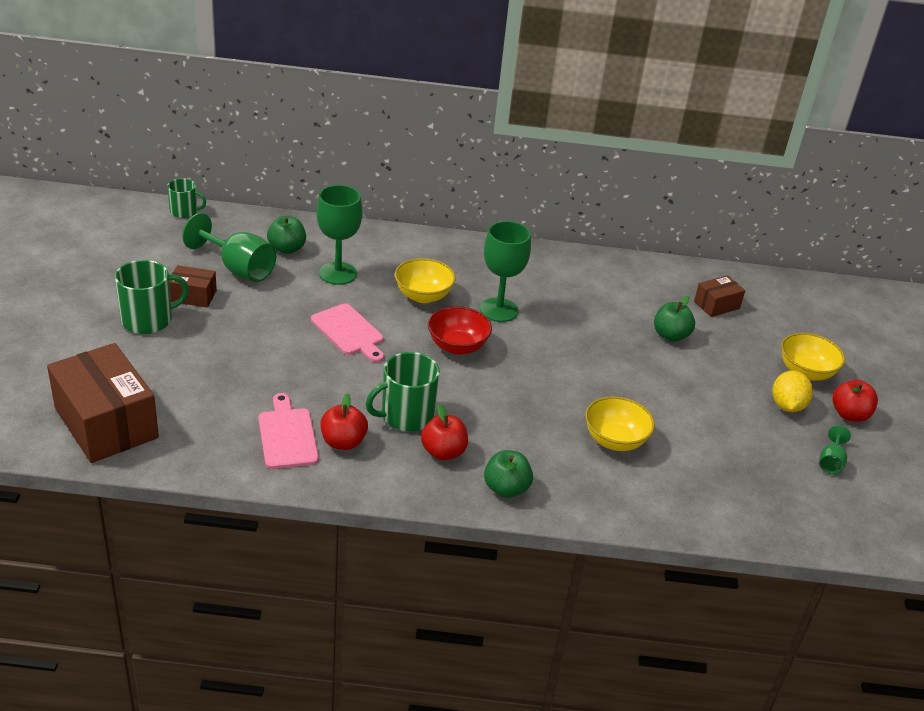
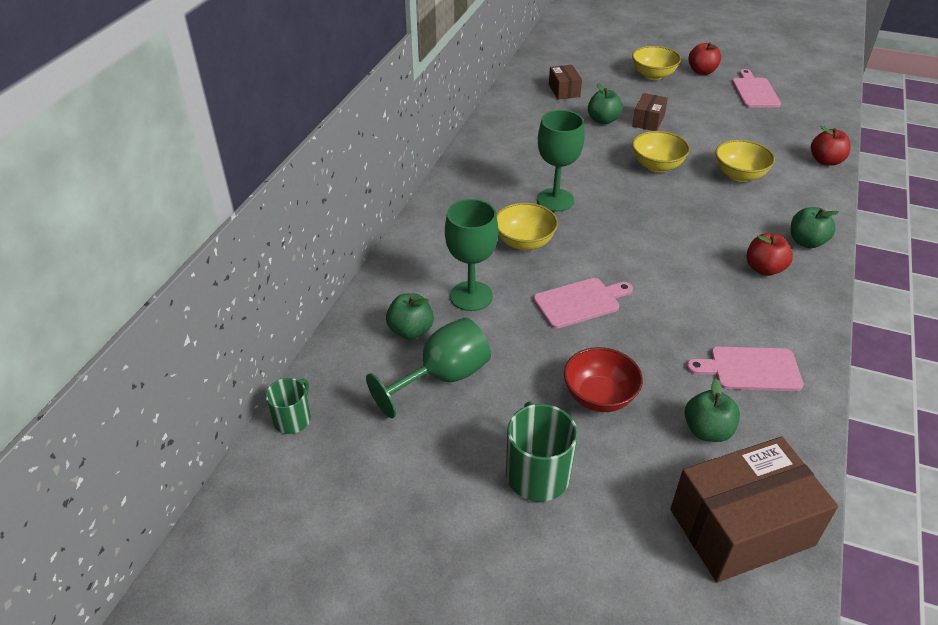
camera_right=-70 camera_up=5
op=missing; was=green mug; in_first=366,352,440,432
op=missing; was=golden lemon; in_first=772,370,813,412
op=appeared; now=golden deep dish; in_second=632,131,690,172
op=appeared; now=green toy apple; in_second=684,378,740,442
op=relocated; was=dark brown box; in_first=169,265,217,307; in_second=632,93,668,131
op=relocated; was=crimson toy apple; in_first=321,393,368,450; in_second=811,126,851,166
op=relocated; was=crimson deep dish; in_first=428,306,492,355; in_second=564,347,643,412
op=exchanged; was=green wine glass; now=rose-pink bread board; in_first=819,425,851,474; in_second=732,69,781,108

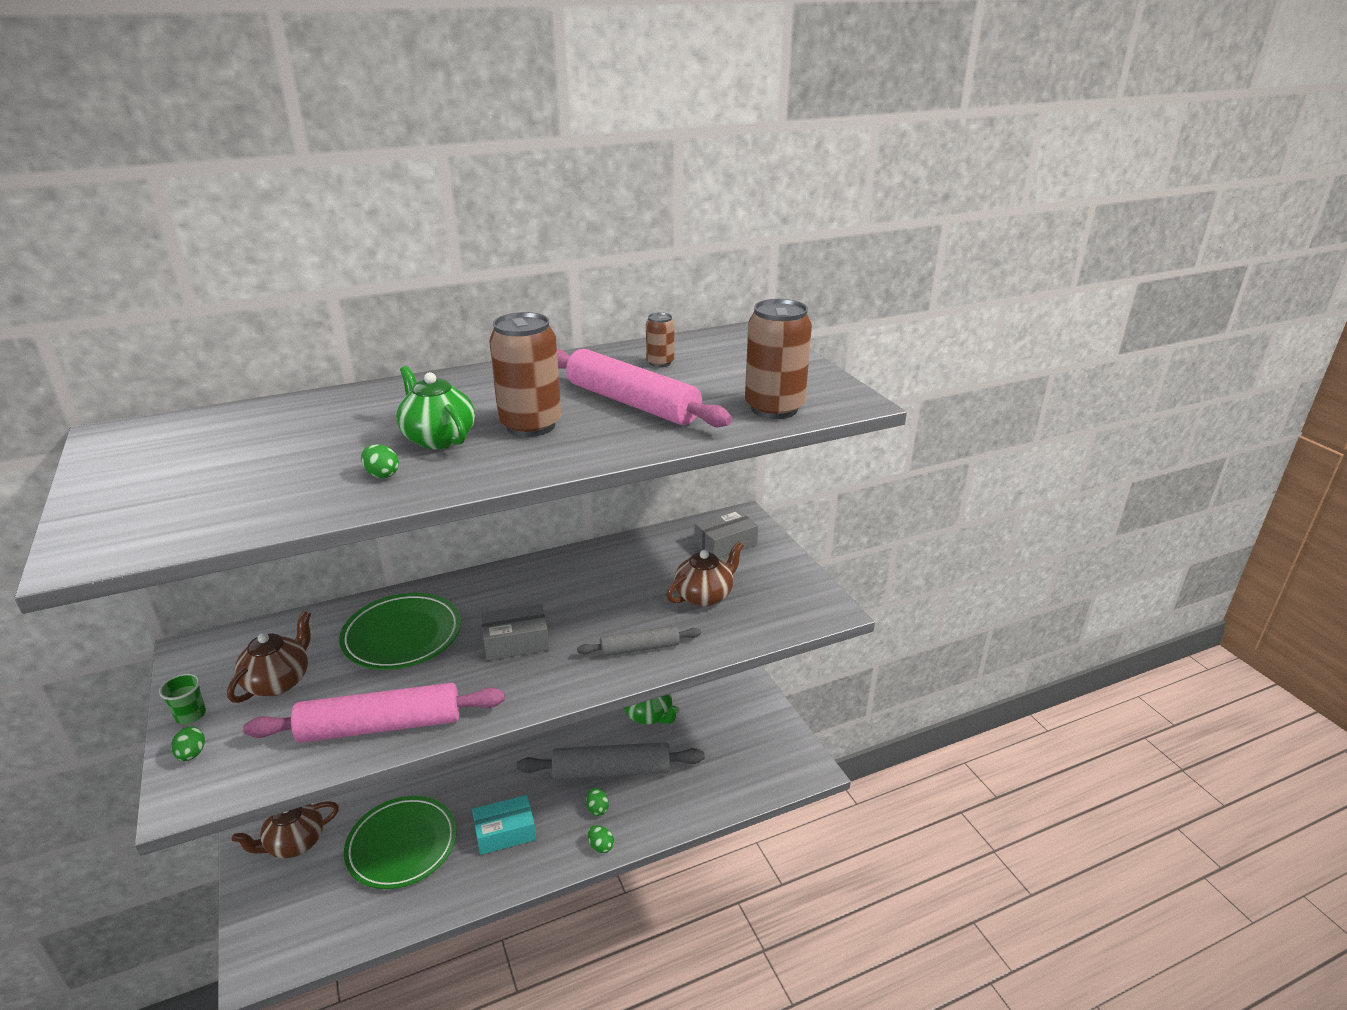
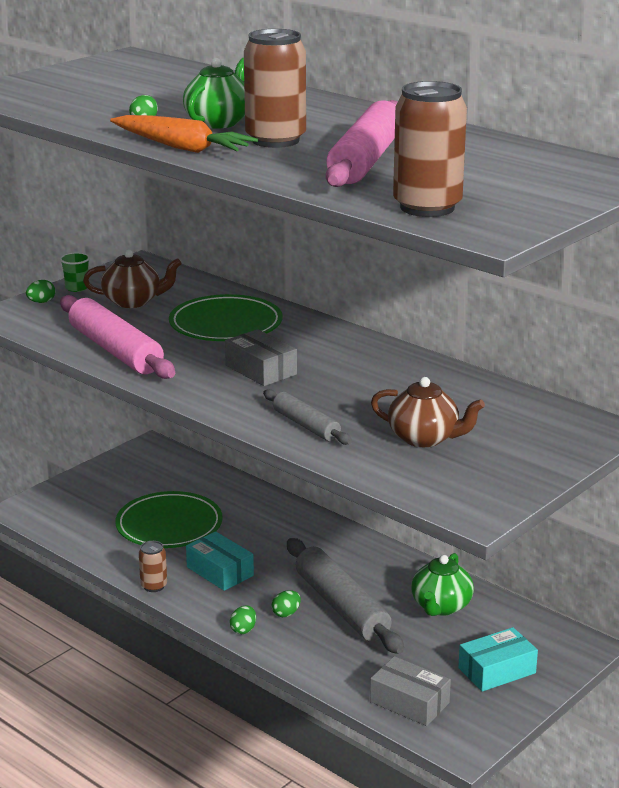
camera_right=65 camera_up=-5
op=missing; was=dark brown teapot; in_first=232,801,339,858
op=appeared; now=bright orange root vegetable; in_second=110,115,258,153
op=appeared; now=teal box; in_second=458,627,538,692
op=relocated; was=dark brown tin; in_first=646,312,674,368; in_second=139,541,167,592
op=relocated; was=grey box; in_first=694,510,758,558; in_second=370,656,451,726

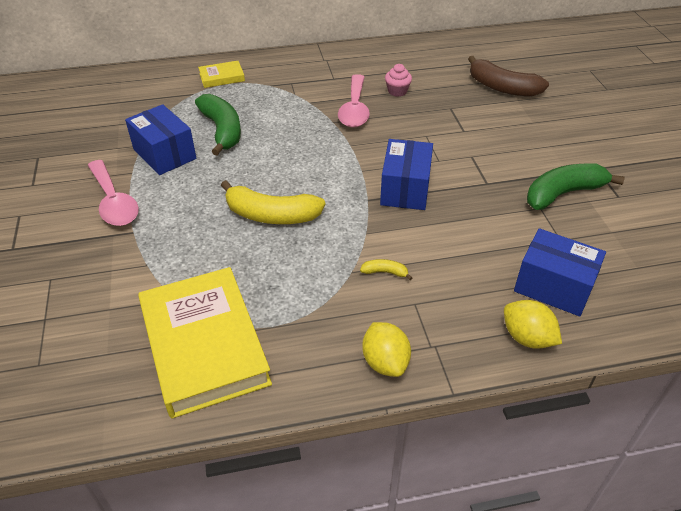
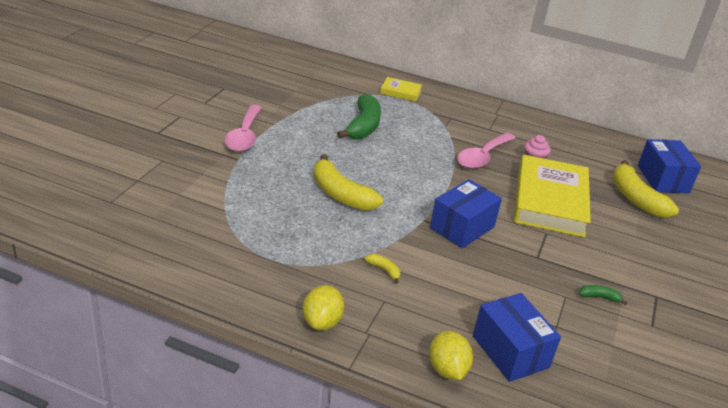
camera_right=30 camera_up=-10
op=relocated; was=royal blue box; in_first=125,104,196,175; in_second=638,139,701,193
op=relocated; was=golden book; in_first=138,267,272,419; in_second=514,155,591,238
op=colour; was=dark brown banana fruit; now=golden banana fruit; in_first=468,56,549,97; in_second=612,160,679,218
op=size; was=green banana fruit; in_first=527,164,624,210; in_second=579,285,627,305; ratio=0.43

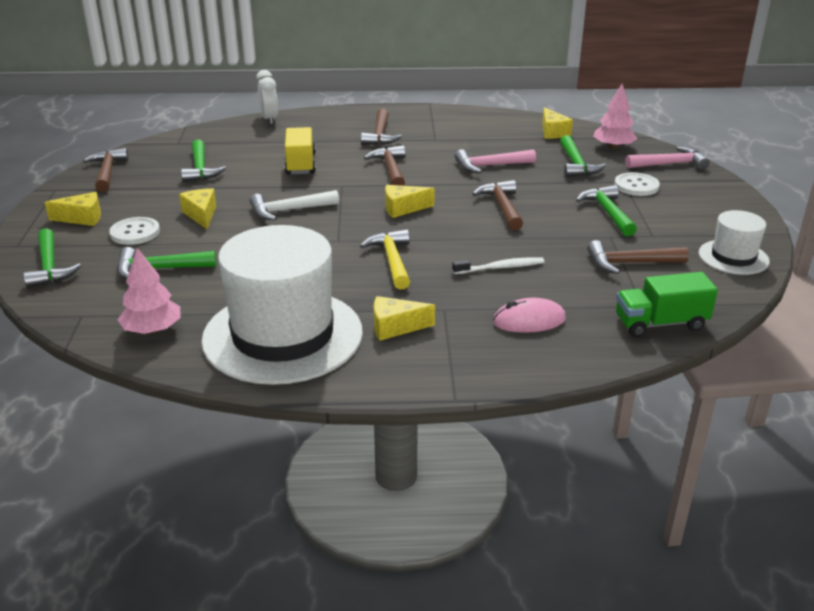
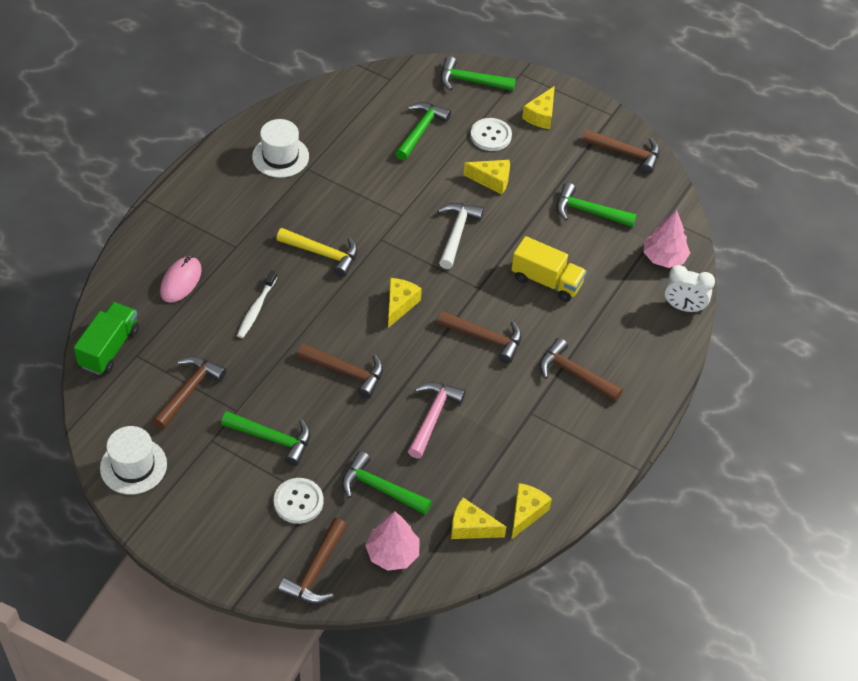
camera_right=120 camera_up=20
op=relocated; was=rose-pink tree; in_first=118,248,181,334; in_second=643,210,690,268
op=relocated; was=golden piece of cheese; in_first=374,296,435,341; in_second=511,483,552,540
op=colour; was=rose-pink carpenter's hammer; now=dark brown carpenter's hammer; in_first=625,146,710,170; in_second=278,518,347,603
op=size; was=snow-white hat; in_first=201,225,363,385; in_second=252,119,309,178; ratio=0.49

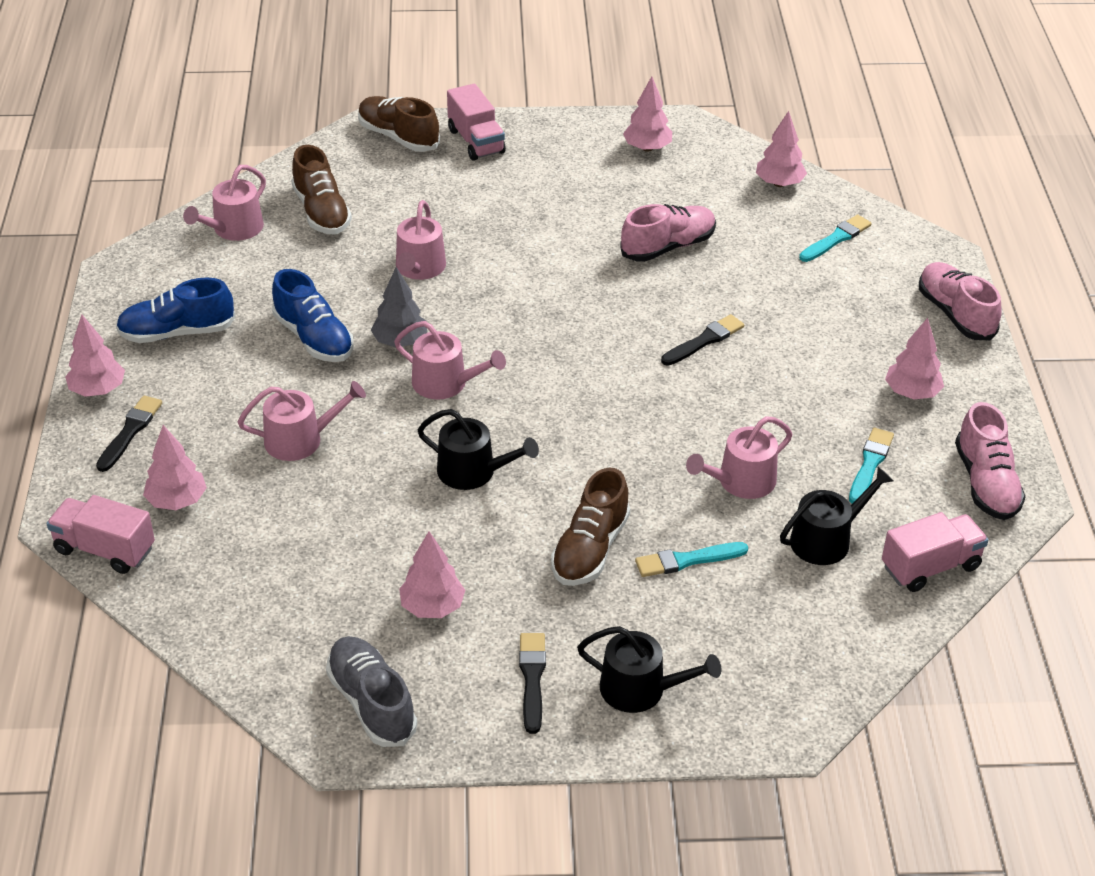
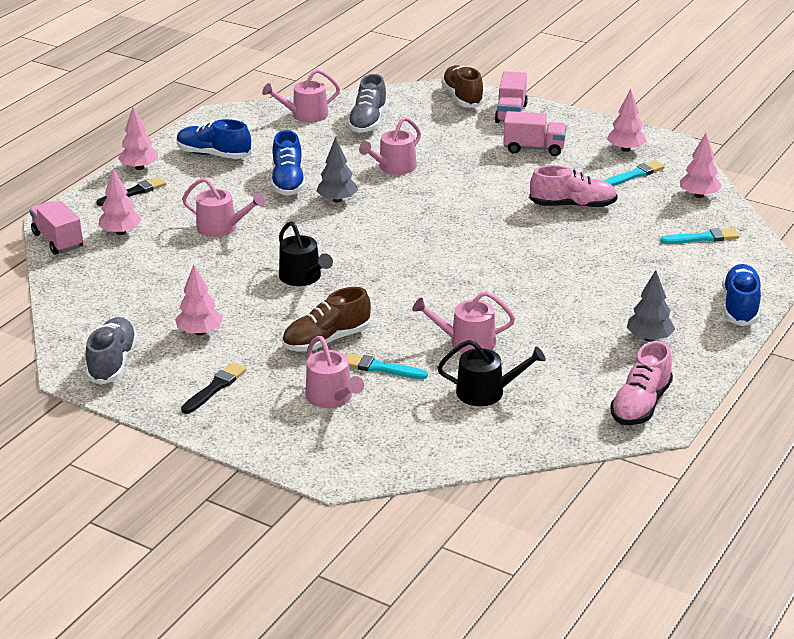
camera_right=35 camera_up=-10
op=missing; was=black sprinkling can; in_first=577,626,721,713
op=missing; was=black brush; in_first=661,314,744,366
op=relocated; was=rose-pink sprinkling can; in_first=394,321,506,400; in_second=306,336,364,408
op=relocated; was=teal brush; in_first=849,428,894,504; in_second=604,160,665,186
op=relocated; was=rose-pink lorry; in_first=882,512,988,592; in_second=503,111,566,156
op=colour; was=dark brown shoe; now=grey shoe; in_first=291,145,352,235; in_second=347,74,387,133
op=colour; was=rose-pink tree; now=grey tree; in_first=885,318,944,399; in_second=627,270,675,342
op=colour; was=rose-pink shoe; now=royal blue shoe; in_first=919,262,1002,340; in_second=722,264,761,326

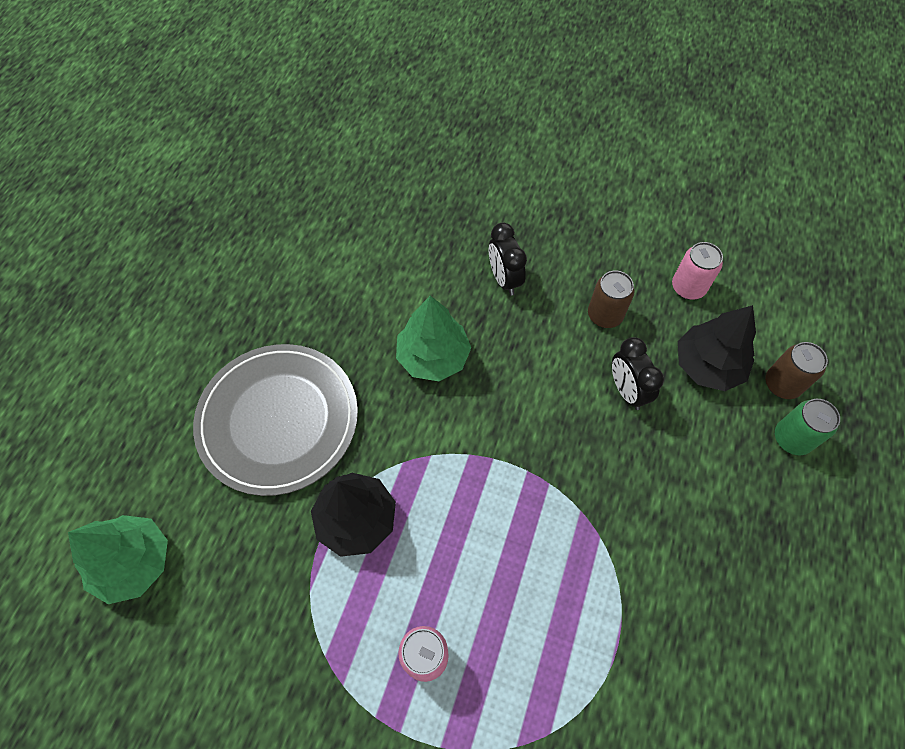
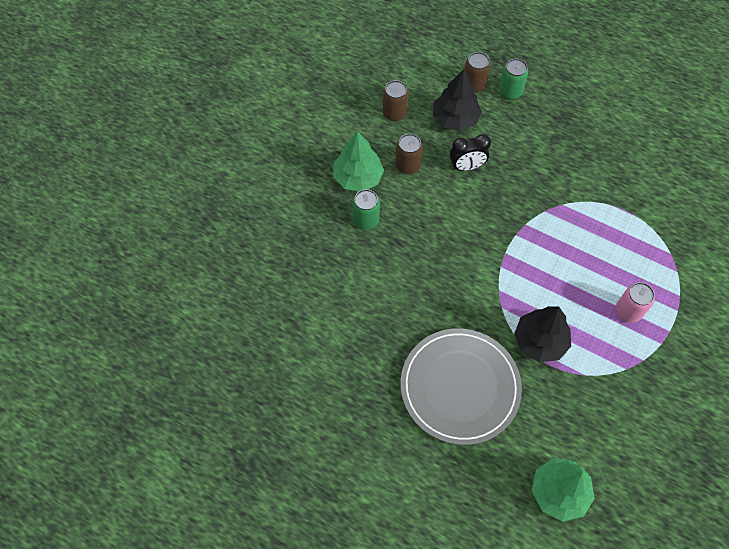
camera_right=-80 camera_up=0
op=relocated; was=green tree; in_first=396,296,471,381; in_second=333,131,384,191
op=exchanged; was=black clock; now=green tin; in_first=489,223,527,296; in_second=352,189,380,230
op=colour; was=rose-pink tin; now=dark brown tin; in_first=672,242,723,300; in_second=383,80,409,121

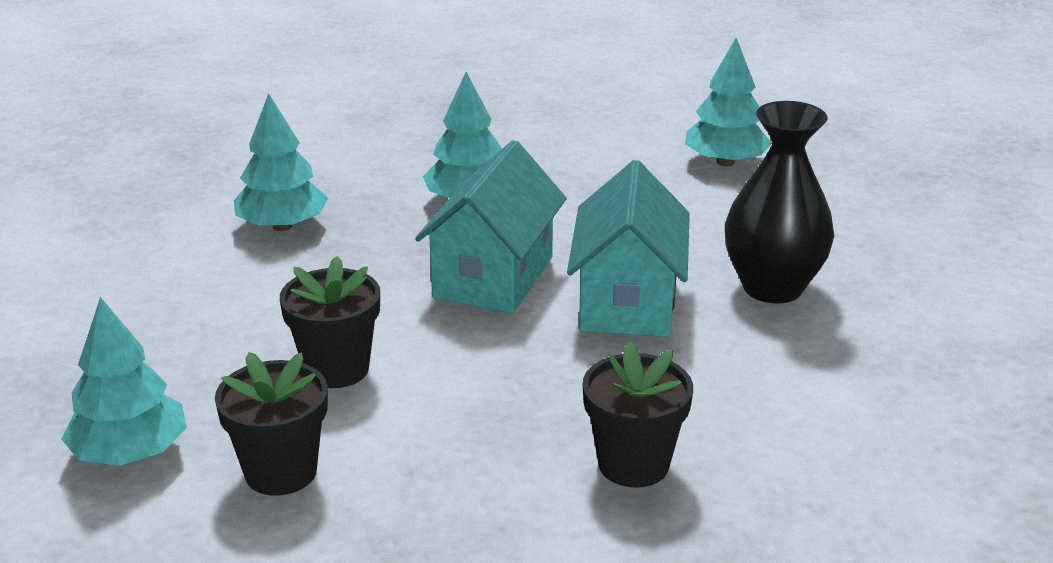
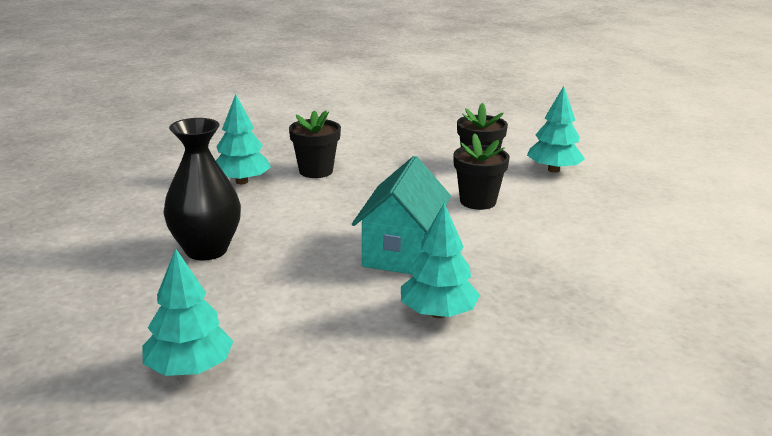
camera_right=175 camera_up=-5
op=missing; was=teal cottage; in_first=567,160,690,337
op=relocated; was=teal tree; in_first=234,93,328,231; in_second=216,94,271,184

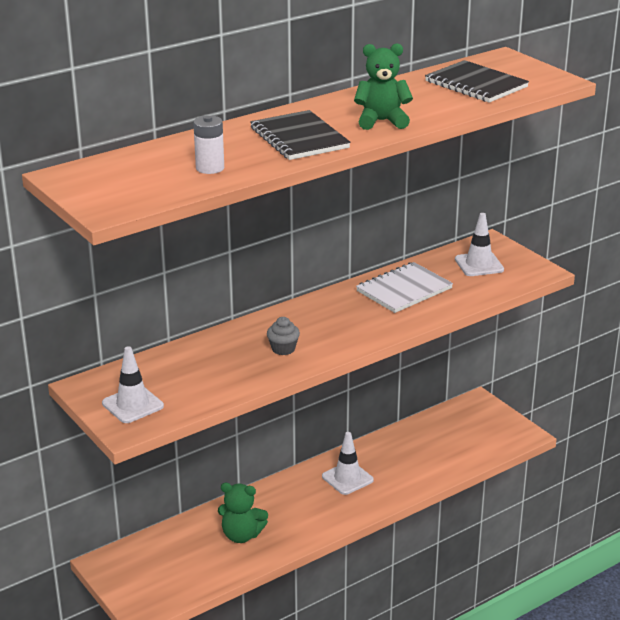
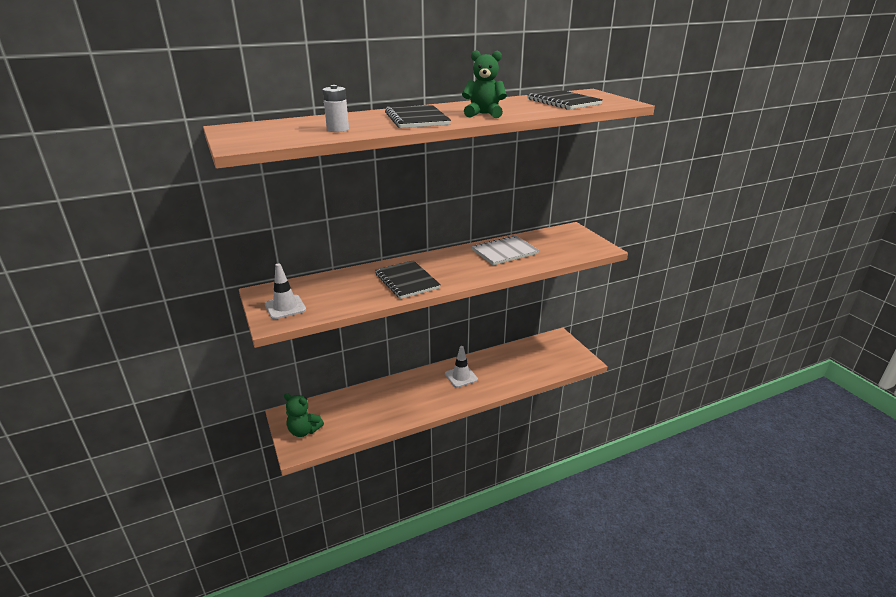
camera_right=10 camera_up=0
op=missing; was=snow-white safety cone; in_first=455,213,504,276
op=relocated; was=green teddy bear; in_first=218,483,268,543; in_second=284,393,324,437
op=exchanged; was=grey fairy cake; now=black notepad; in_first=267,317,300,355; in_second=375,260,441,299

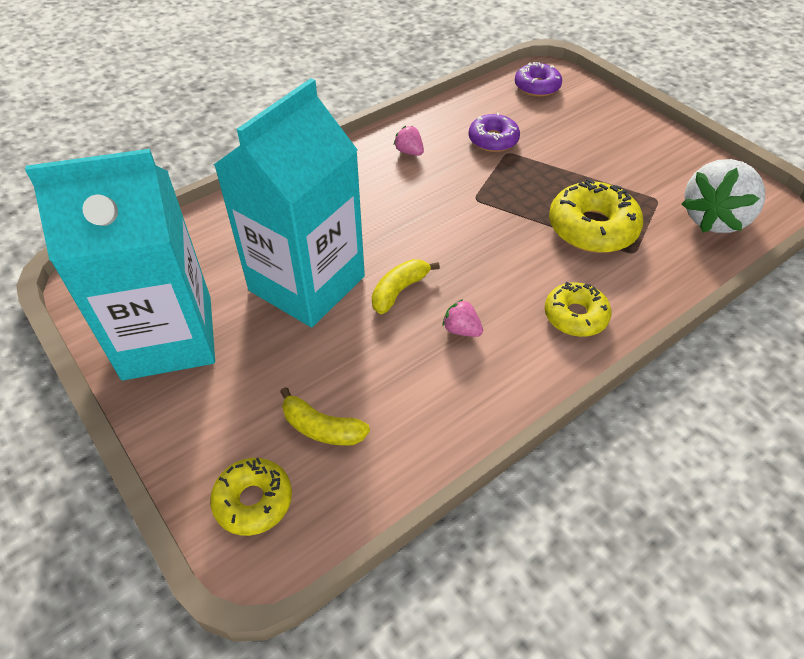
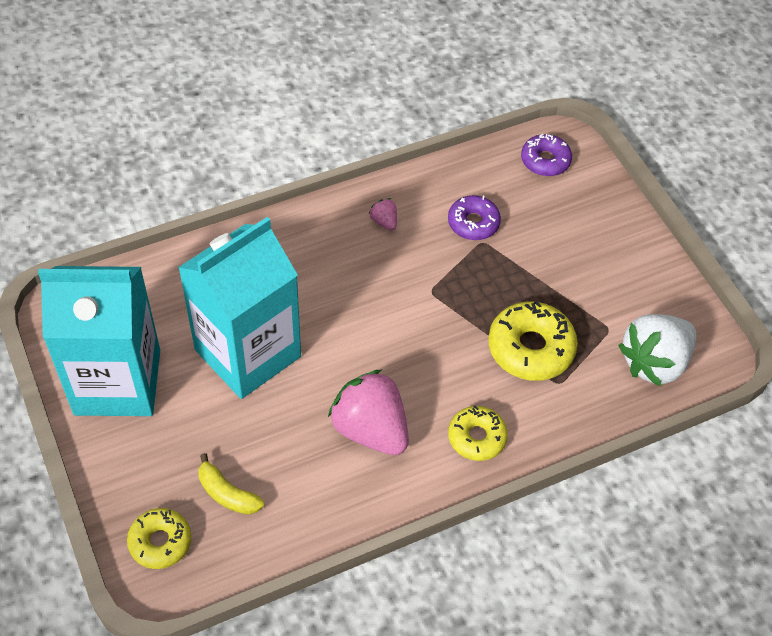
camera_right=10 camera_up=5
op=missing; was=golden banana fruit; in_first=372,259,440,314
op=size; was=rose-pink toy strawberry; in_first=443,299,483,337; in_second=328,370,409,455; ratio=2.34

